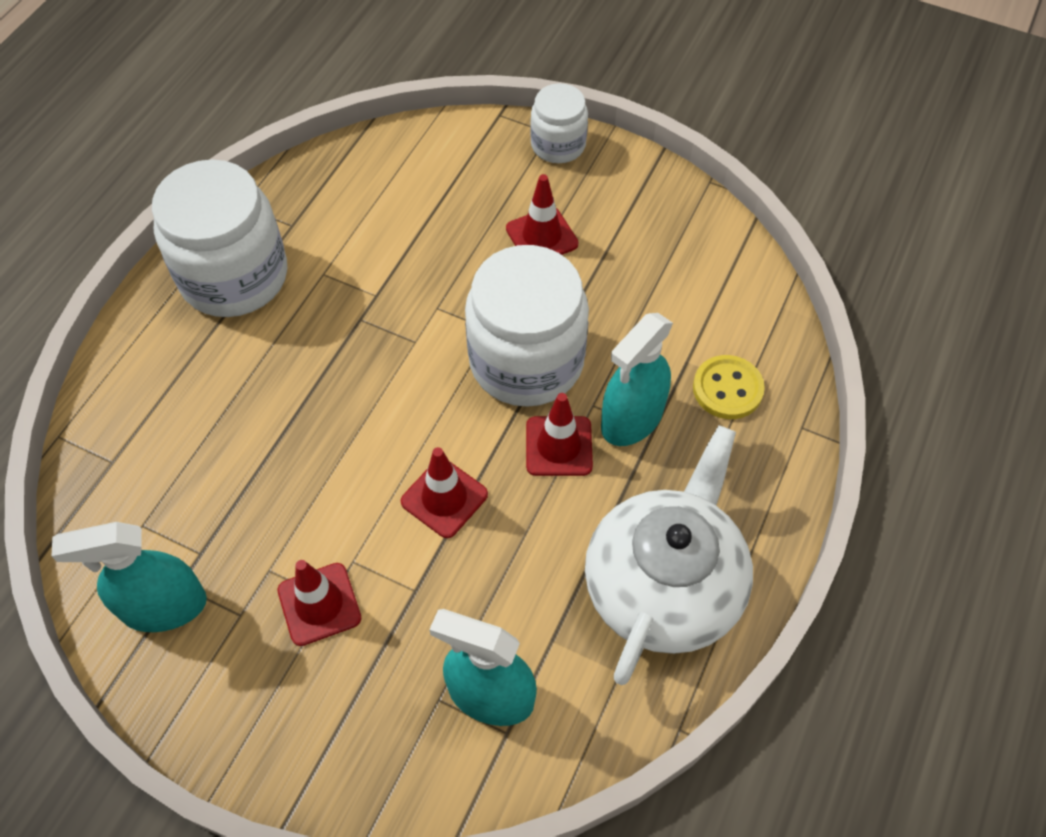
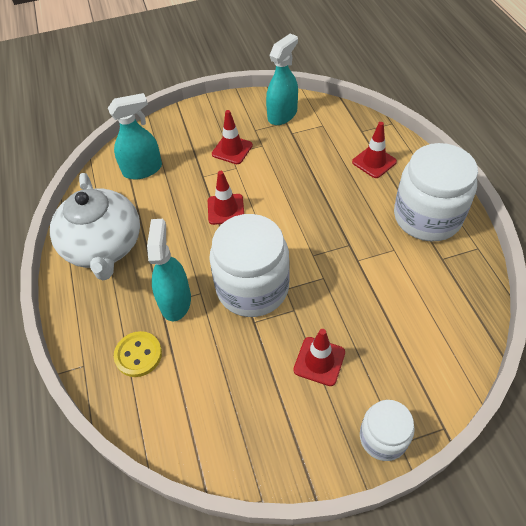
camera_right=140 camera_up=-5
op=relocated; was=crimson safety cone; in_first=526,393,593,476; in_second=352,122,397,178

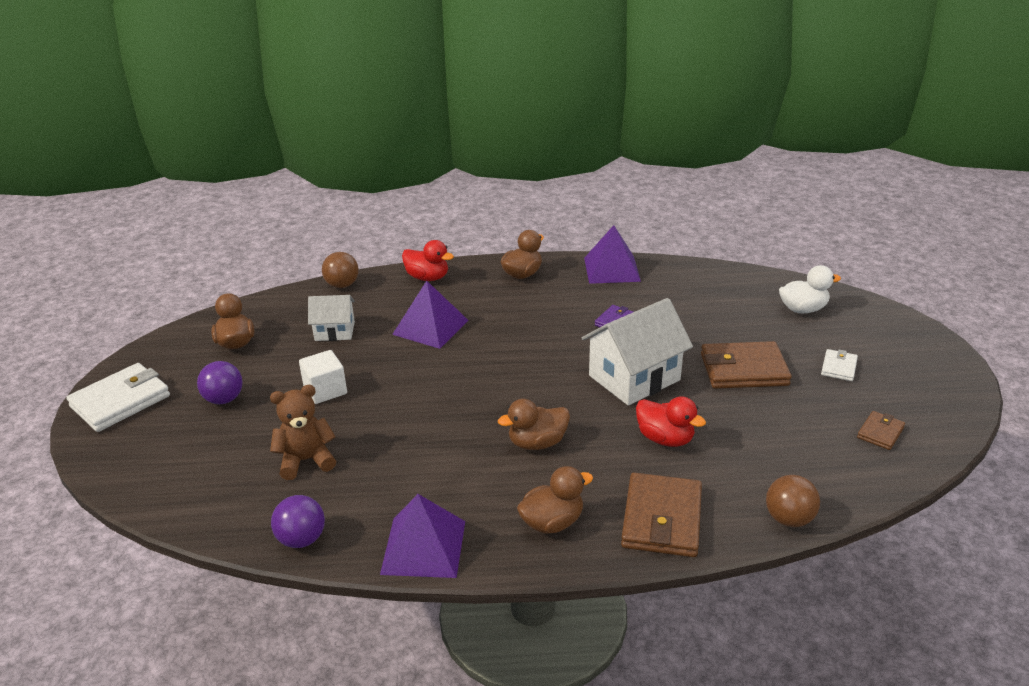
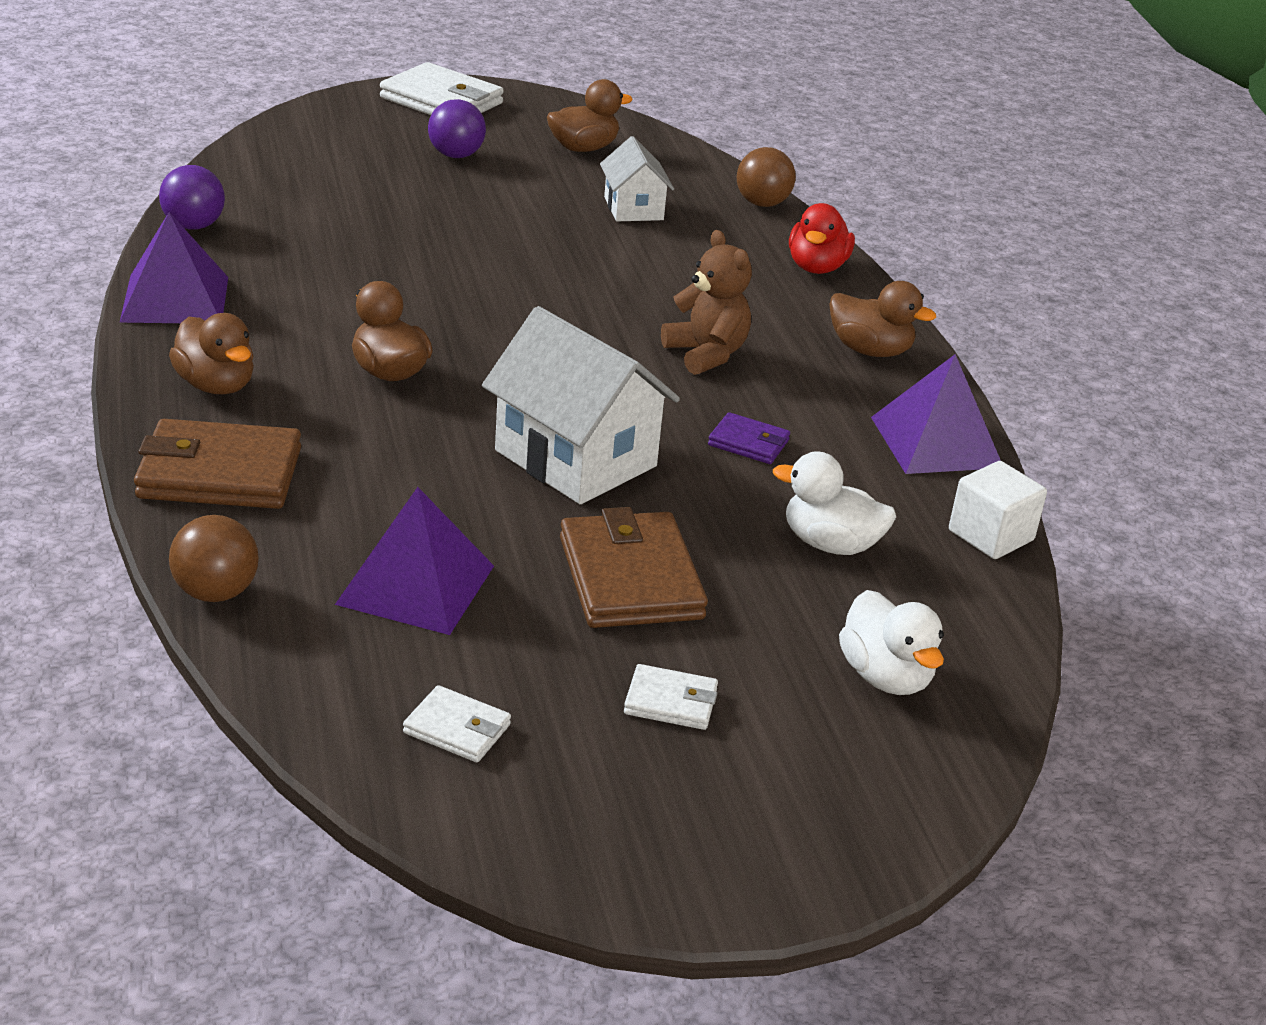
camera_right=75 camera_up=0
op=missing; was=crimson duck; in_first=636,396,706,447
op=appeared; now=snow-white duck; in_second=773,451,896,555
op=relocated; was=dark brown teddy bear; in_first=270,385,336,480; in_second=661,230,752,375
op=relocated; was=snow-white solid cube; in_first=299,350,347,404; in_second=949,461,1047,559
op=relocated; was=royal purple pyramid; in_first=392,281,469,349; in_second=335,487,494,635
op=colour; was=dark brown card wallet; now=snow-white card wallet; in_first=857,411,905,450; in_second=403,685,511,762

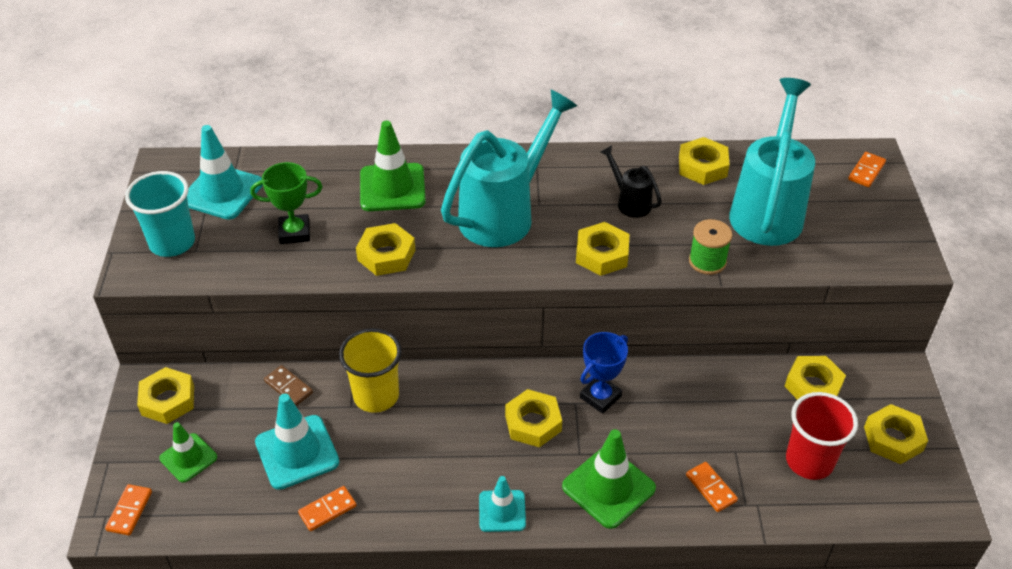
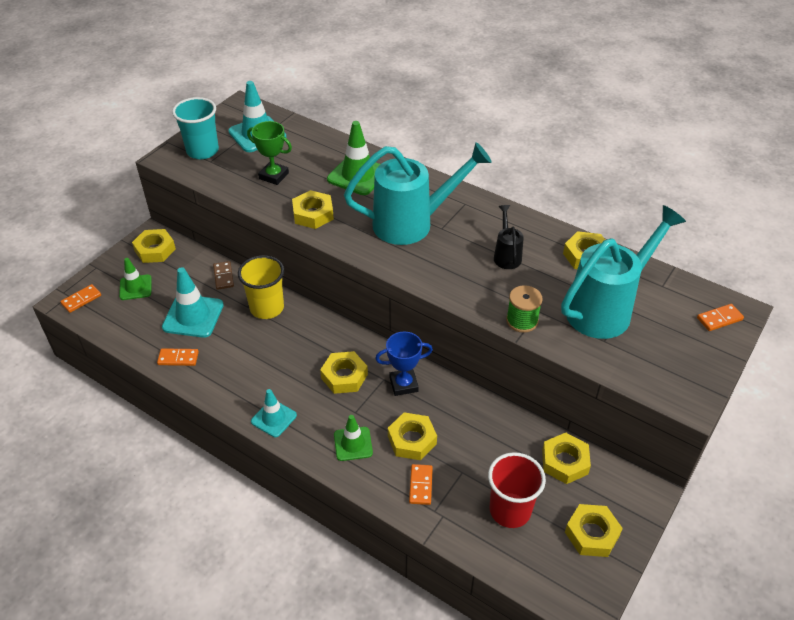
camera_right=35 camera_up=0
op=relocated; was=golden hex nut; in_first=576,222,629,276; in_second=388,412,437,460
op=size; was=green safety cone; in_first=562,429,656,529; in_second=334,415,373,461; ratio=0.63

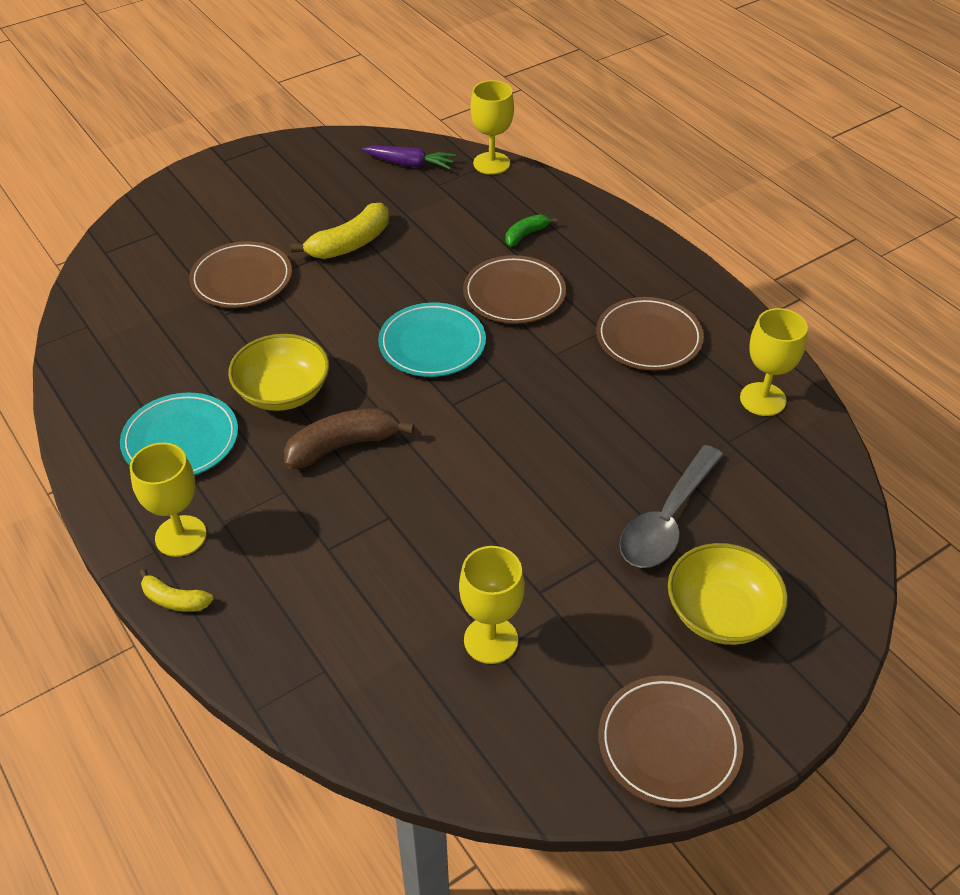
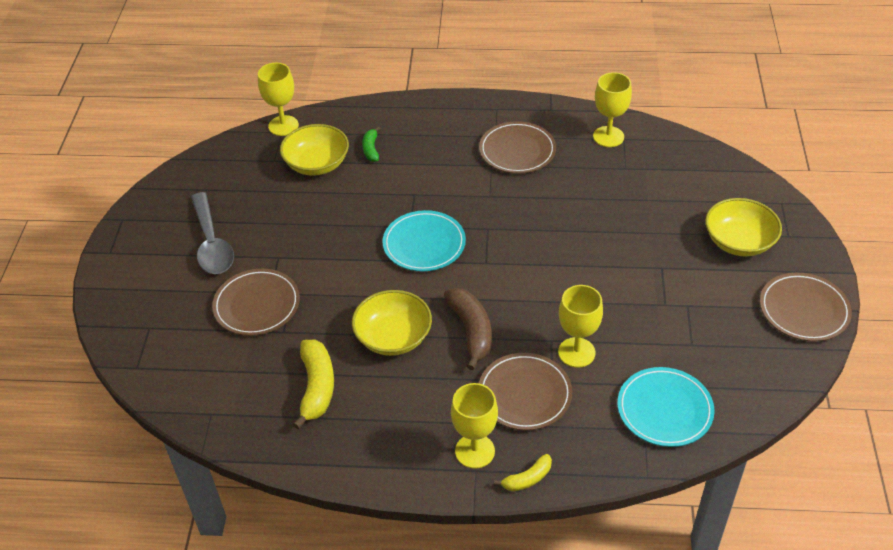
camera_right=-50 camera_up=0
op=missing; was=royal purple root vegetable; in_first=362,146,456,169
op=appeared; now=golden deep dish; in_second=280,124,349,176
op=relocated; was=teal flat dish; in_first=120,393,238,475; in_second=617,367,715,447
op=relocated; was=golden banana fruit; in_first=291,203,389,259; in_second=293,340,334,429
op=relocated; was=golden wine glass; in_first=459,546,525,664; in_second=558,285,603,368
op=relocated; was=dark brown flat dish; in_first=463,255,566,324; in_second=479,353,572,430
op=relocated; was=grey tablespoon; in_first=619,445,723,568; in_second=191,192,234,274
op=spun; was=dark brown banana fruit; in_first=284,408,415,469; in_second=444,288,492,370; clockwise=150

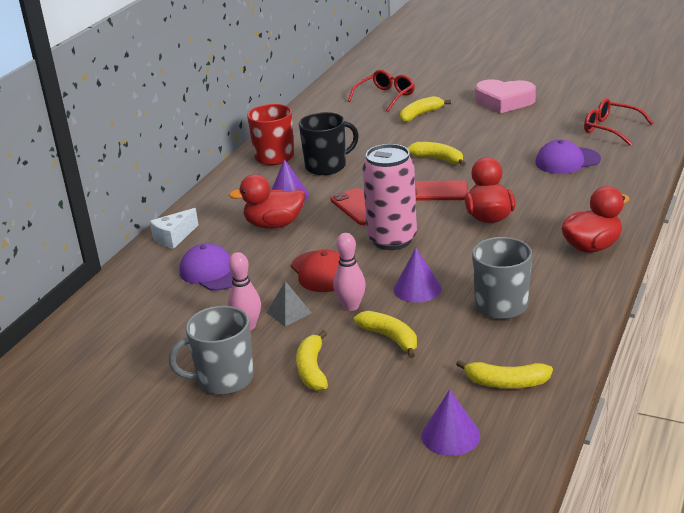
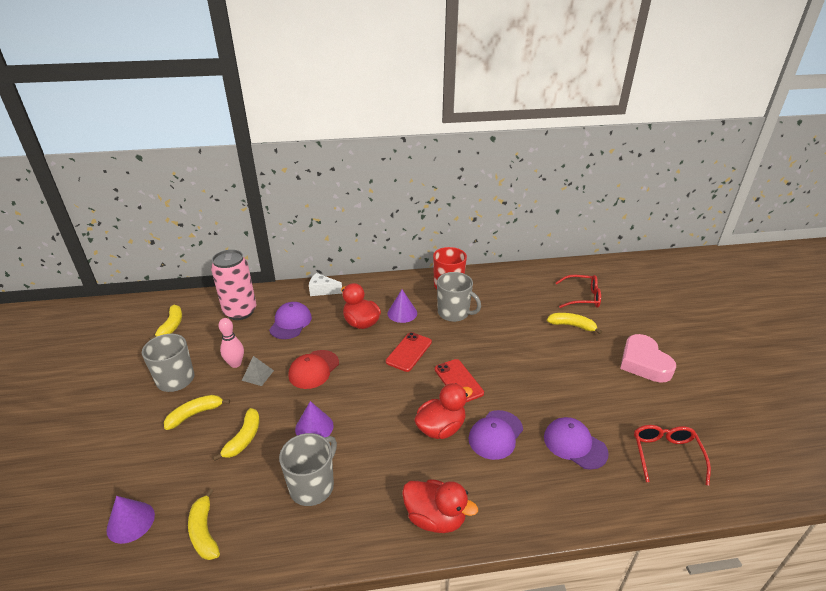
camera_right=55 camera_up=5
op=missing; was=rose-pink bowling pin; in_first=333,233,366,311
op=appeared; now=royal purple baseball cap; in_second=468,410,523,460
op=relocated; was=rose-pink tin; in_first=362,144,417,250; in_second=211,250,256,320
op=relocated; was=golden banana fruit; in_first=407,142,466,166; in_second=149,305,182,340
op=colour; was=black mug; now=grey mug; in_first=299,112,359,175; in_second=437,272,481,322

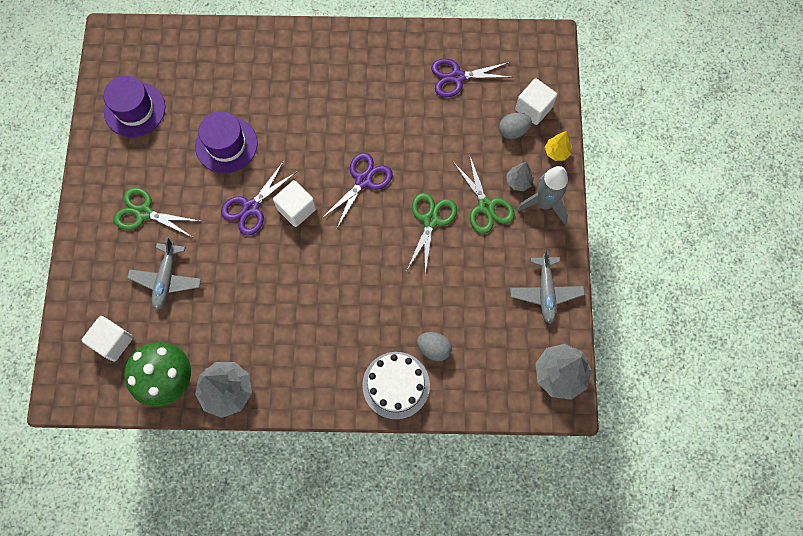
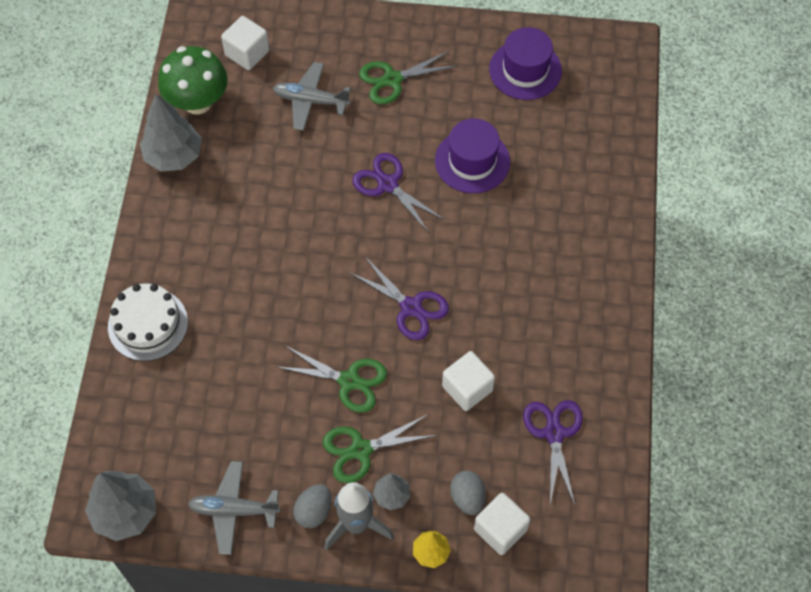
camera_right=95 camera_up=-10
op=relocated; was=snow-white solid cube; in_first=273,180,316,227; in_second=442,351,495,411
op=relocated; was=grey toy egg; in_first=417,332,452,361; in_second=293,484,331,528
op=spun; was=green shears; in_first=114,188,199,237; in_second=359,50,458,105; clockwise=-135

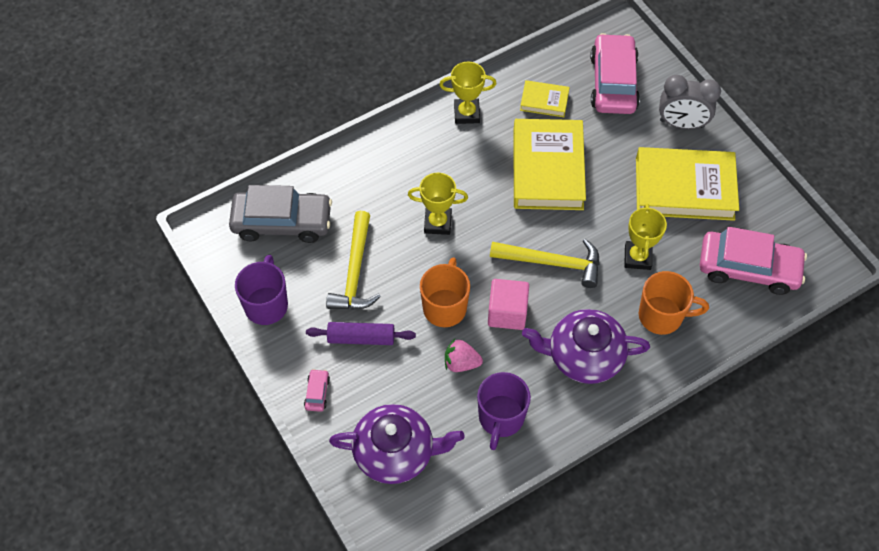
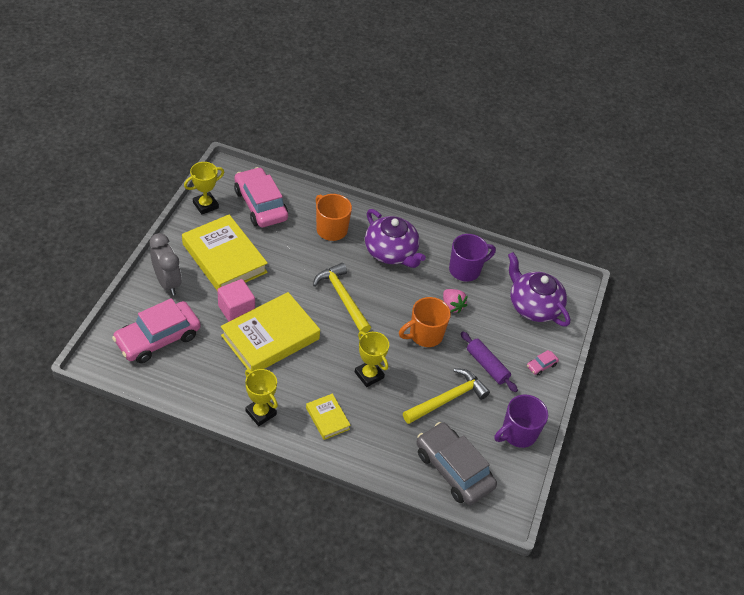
camera_right=-135 camera_up=-10
op=relocated; was=rose-pink solid cube; in_first=488,279,529,330; in_second=217,279,255,322
op=relocated; was=golden book; in_first=520,80,570,117; in_second=306,394,351,440
op=relocated; was=golden prize cup; in_first=624,203,667,270; in_second=184,162,224,215

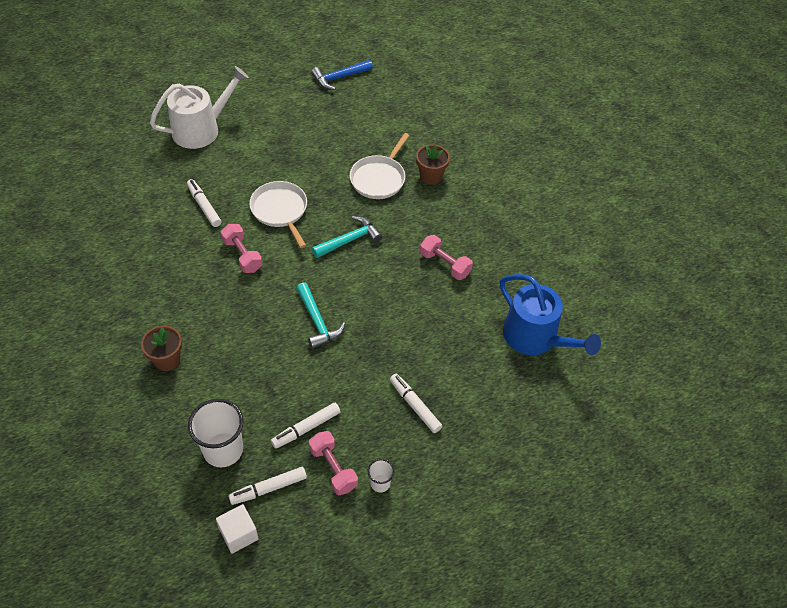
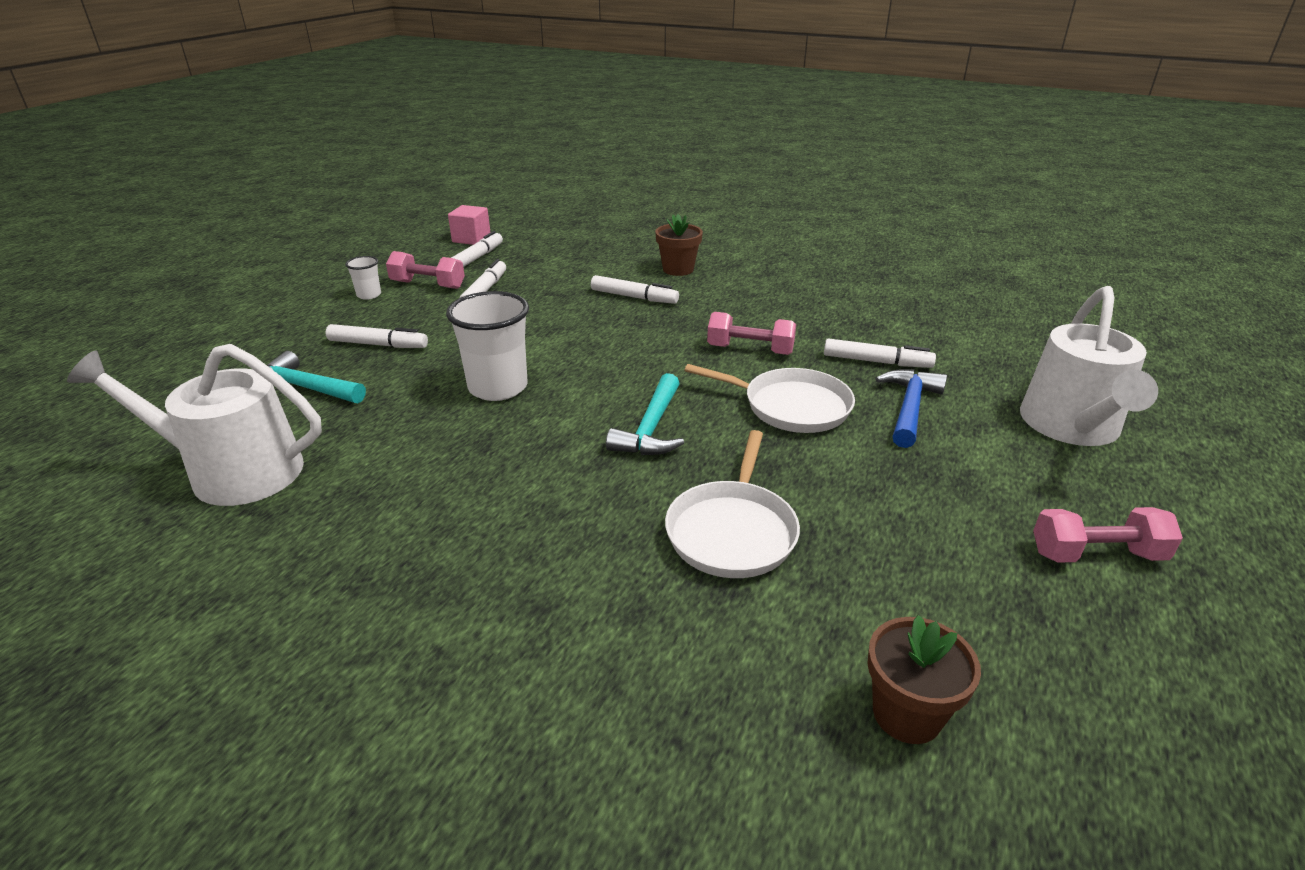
camera_right=140 camera_up=-20
op=appeared; now=snow-white felt pen; in_second=591,275,679,304
op=relocated; was=snow-white tumbler; in_first=188,399,244,467; in_second=446,291,529,401
op=relocated; was=teal carpenter's hammer; in_first=296,282,345,349; in_second=267,351,366,403
op=relocated; was=royal blue carpenter's hammer; in_first=311,60,373,90; in_second=875,370,947,448
op=relocated; was=dark brown plant pot; in_first=416,144,450,185; in_second=867,615,981,744
op=relocated; was=rose-pink free weight; in_first=420,235,473,280; in_second=1033,507,1183,563
op=colour; was=snow-white solid cube; now=rose-pink solid cube; in_first=216,504,259,554; in_second=448,205,491,245
op=colour; was=royal blue sprinkling can; now=snow-white sprinkling can; in_first=500,274,601,355; in_second=67,344,322,506
op=spun; was=snow-white skillet; in_first=350,133,410,199; in_second=665,430,800,578; clockwise=-150

